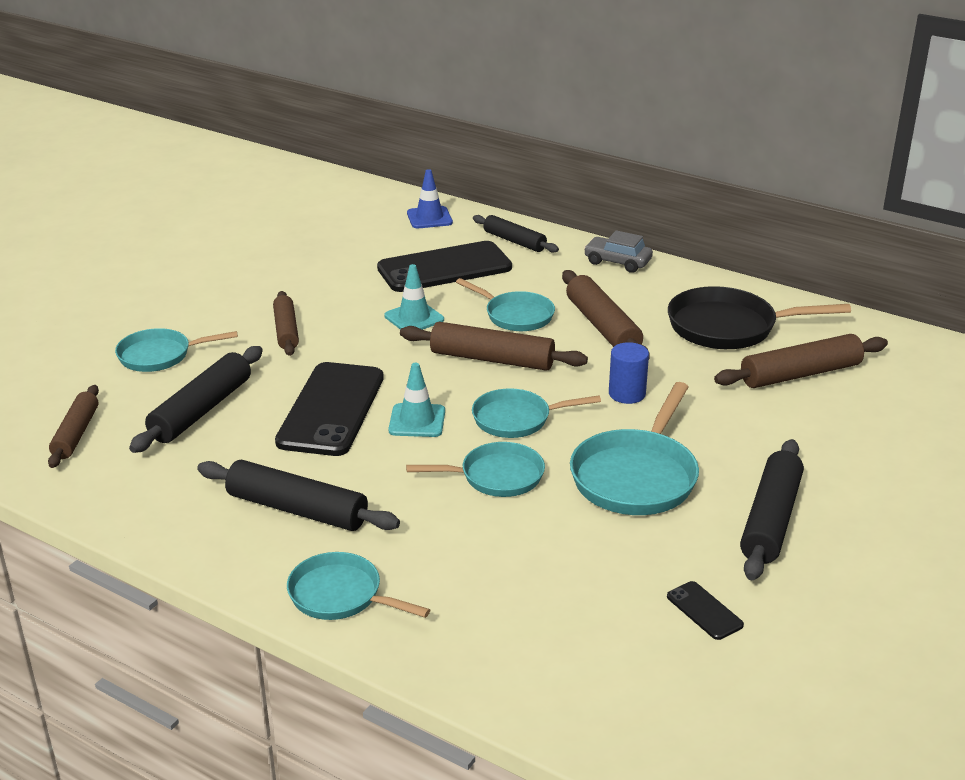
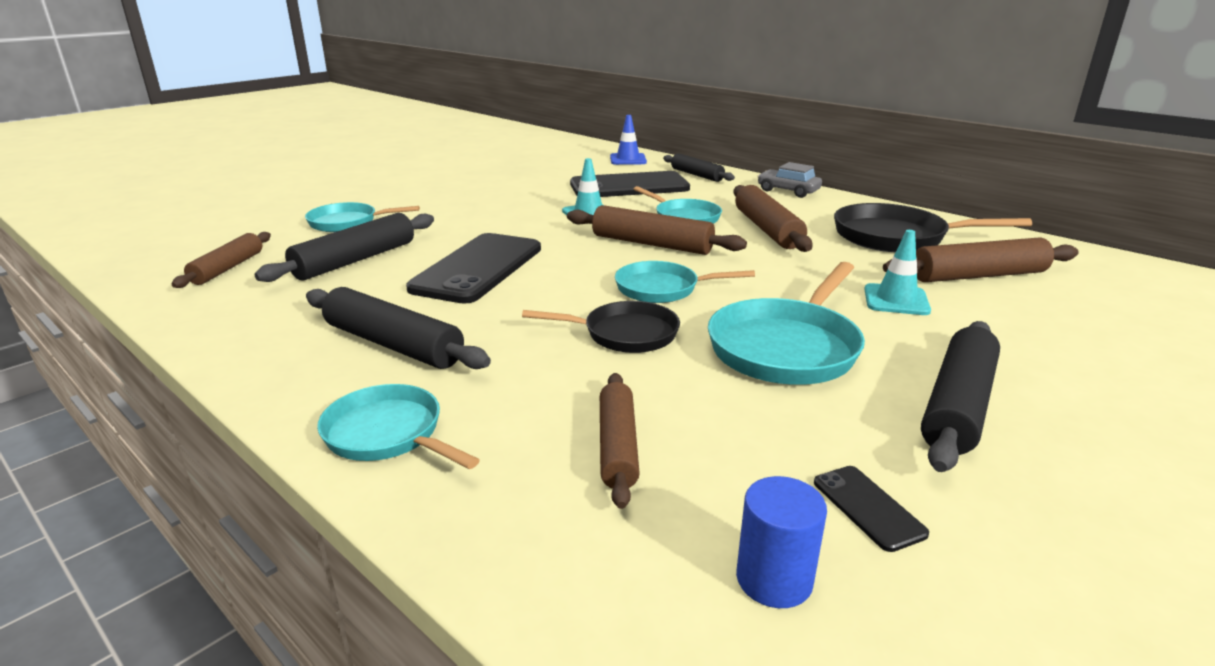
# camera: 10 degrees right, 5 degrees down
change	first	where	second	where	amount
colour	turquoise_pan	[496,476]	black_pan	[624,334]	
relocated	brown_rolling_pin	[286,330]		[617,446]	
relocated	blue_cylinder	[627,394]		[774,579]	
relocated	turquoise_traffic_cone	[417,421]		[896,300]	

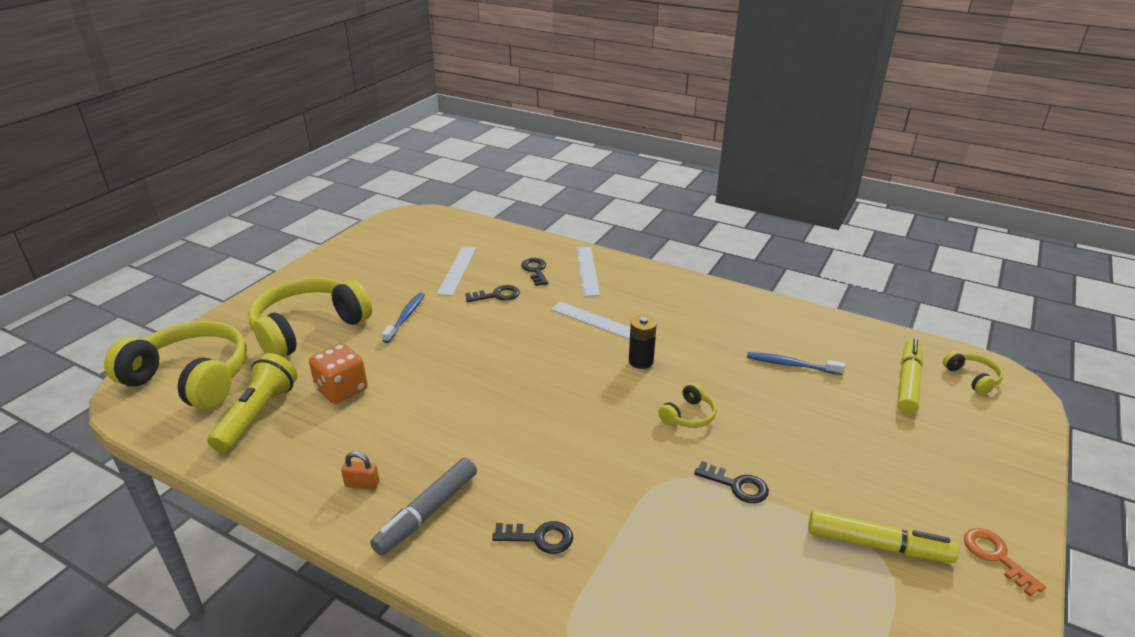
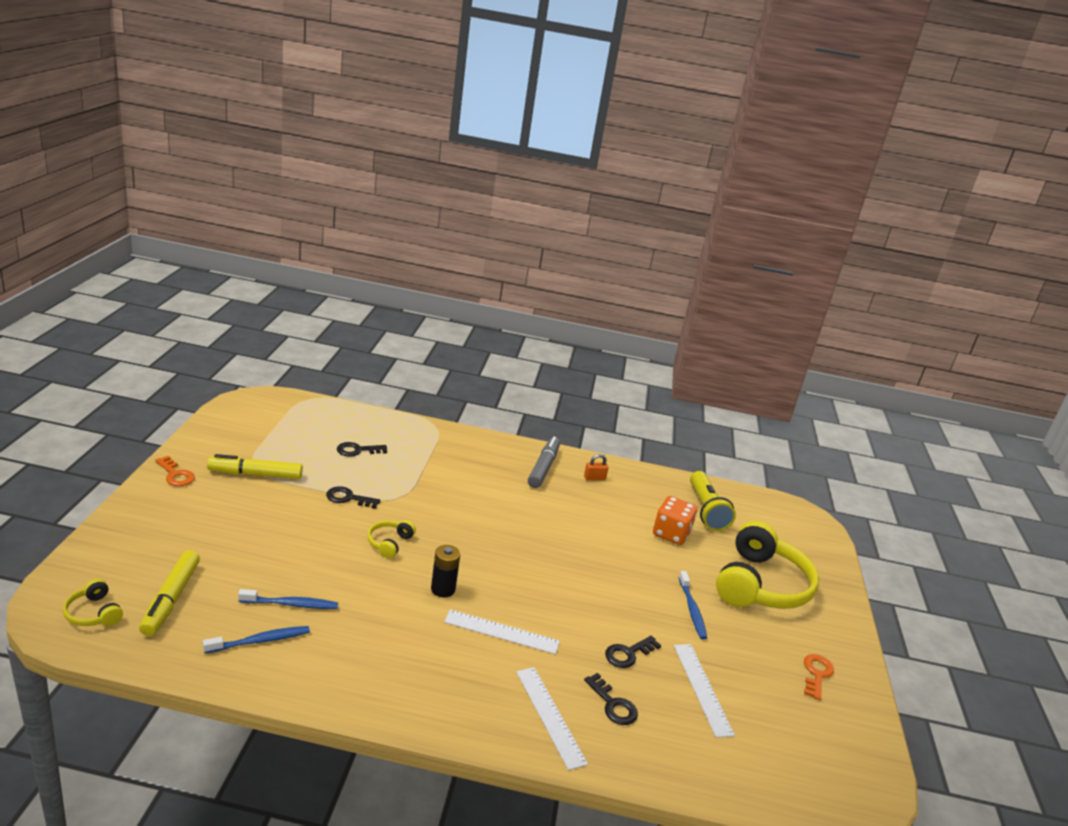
# camera: 155 degrees right, 5 degrees down
change	first	where	second	where	amount
appeared			blue_toothbrush	[260,641]	
relocated	black_key	[539,538]		[357,450]	
appeared			orange_key	[816,674]	
missing	yellow_headphones	[191,378]			

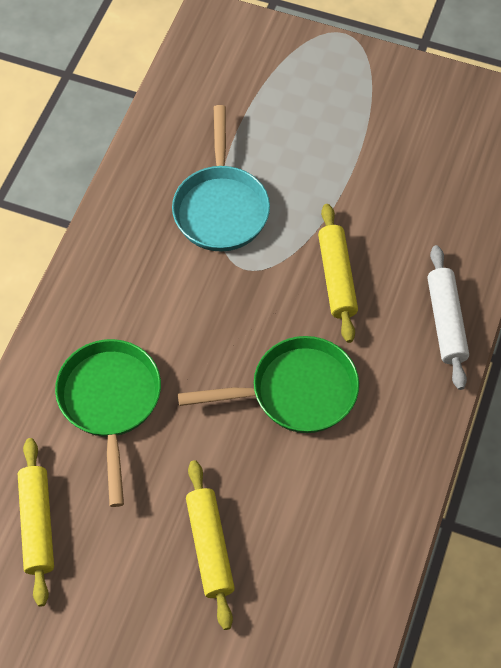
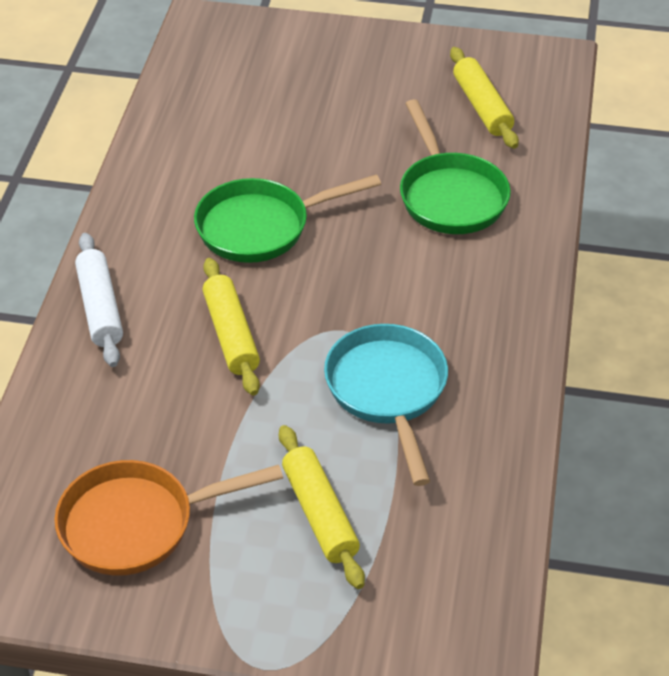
# camera: 170 degrees right, 15 degrees down
change	first	where	second	where	amount
appeared			orange_pan	[137,523]	
relocated	yellow_rolling_pin	[210,547]		[320,514]	

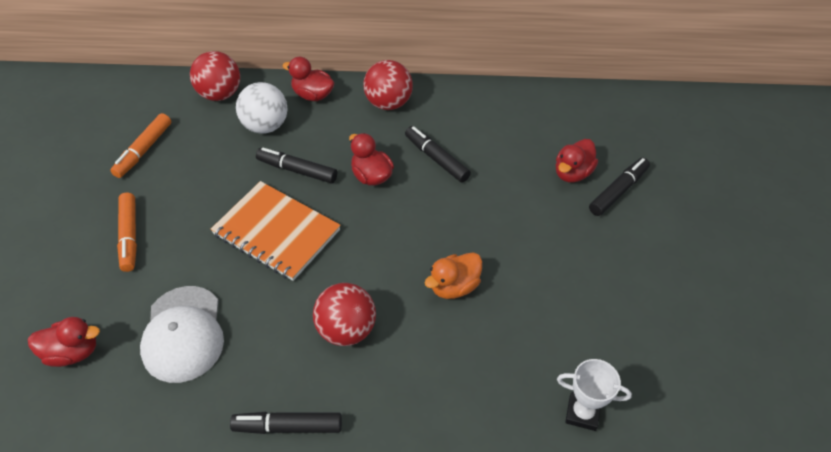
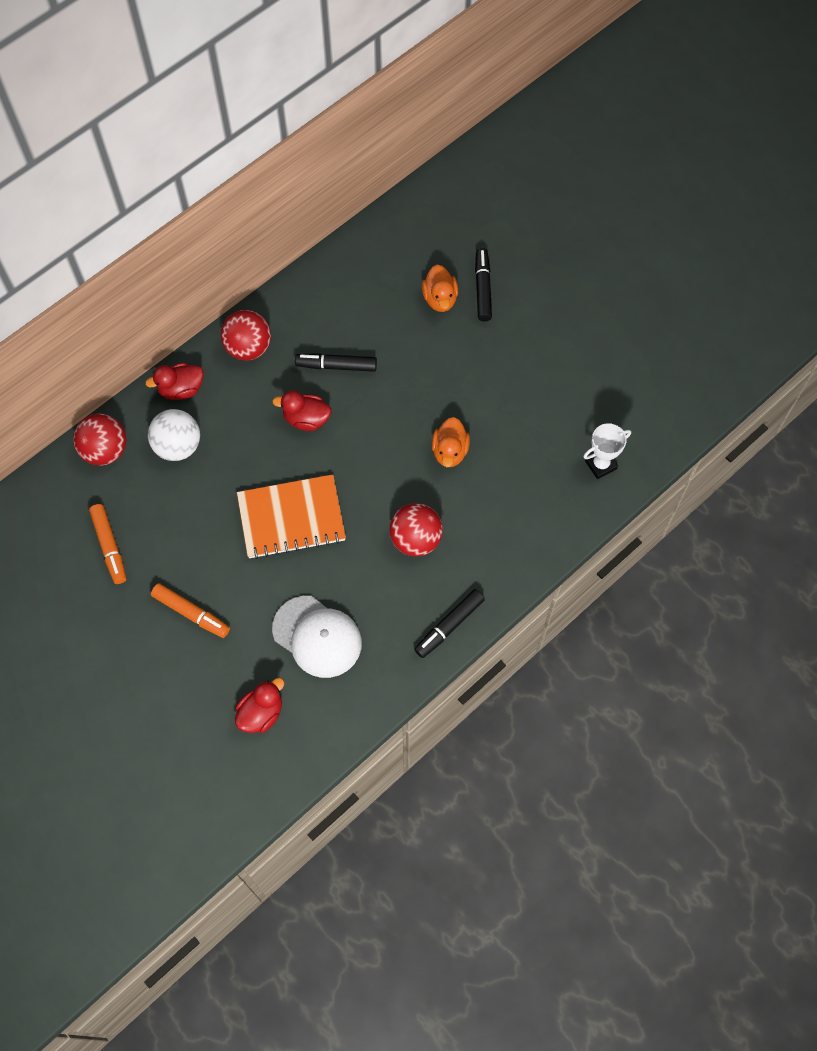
# camera: 45 degrees left, 15 degrees up
change	first	where	second	where	amount
colour	red_duck	[572,173]	orange_duck	[440,299]	
missing	black_marker	[297,170]			

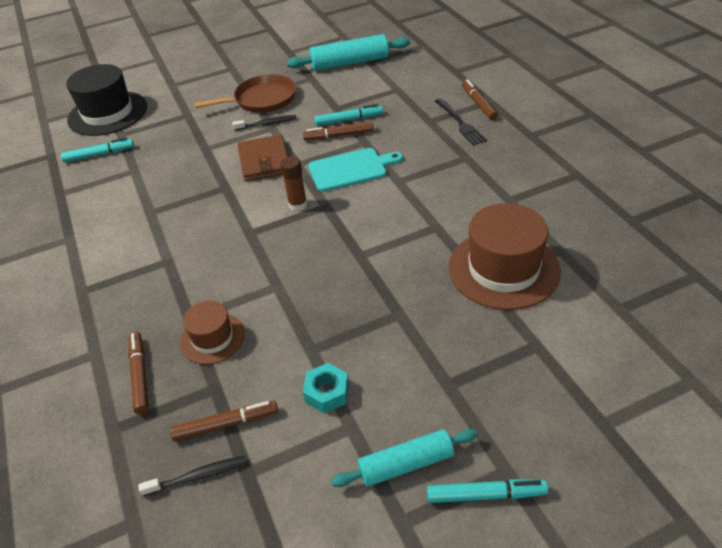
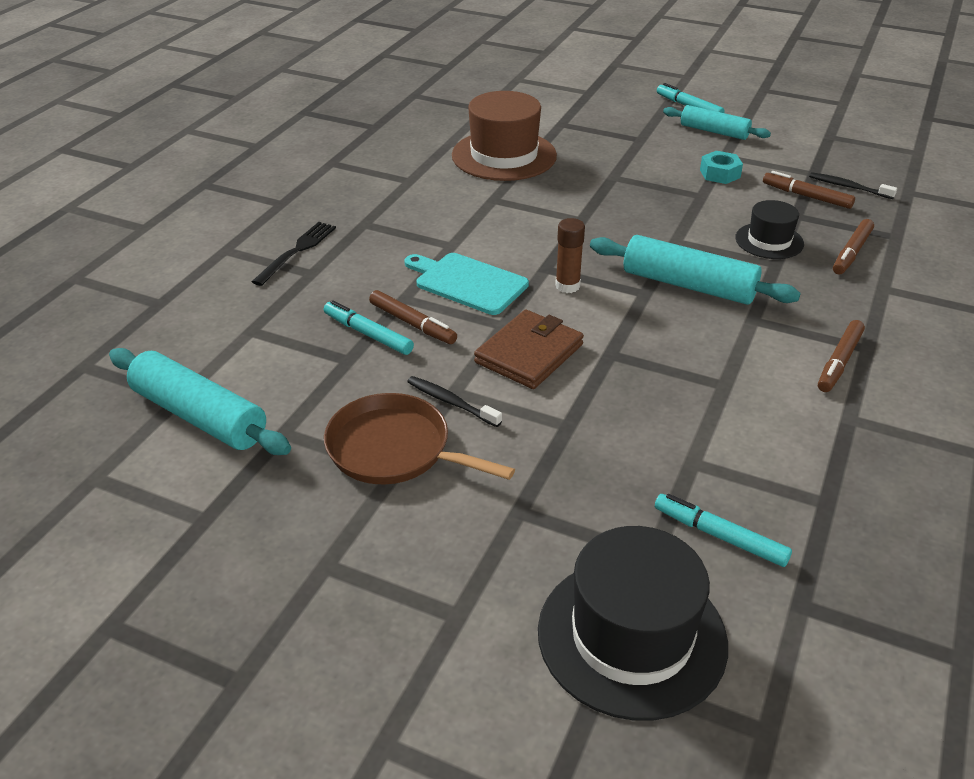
# camera: 135 degrees left, 5 degrees down
change	first	where	second	where	amount
appeared			turquoise_rolling_pin	[688,285]	
colour	brown_hat	[212,338]	black_hat	[769,241]	
relocated	brown_marker	[478,104]		[839,362]	

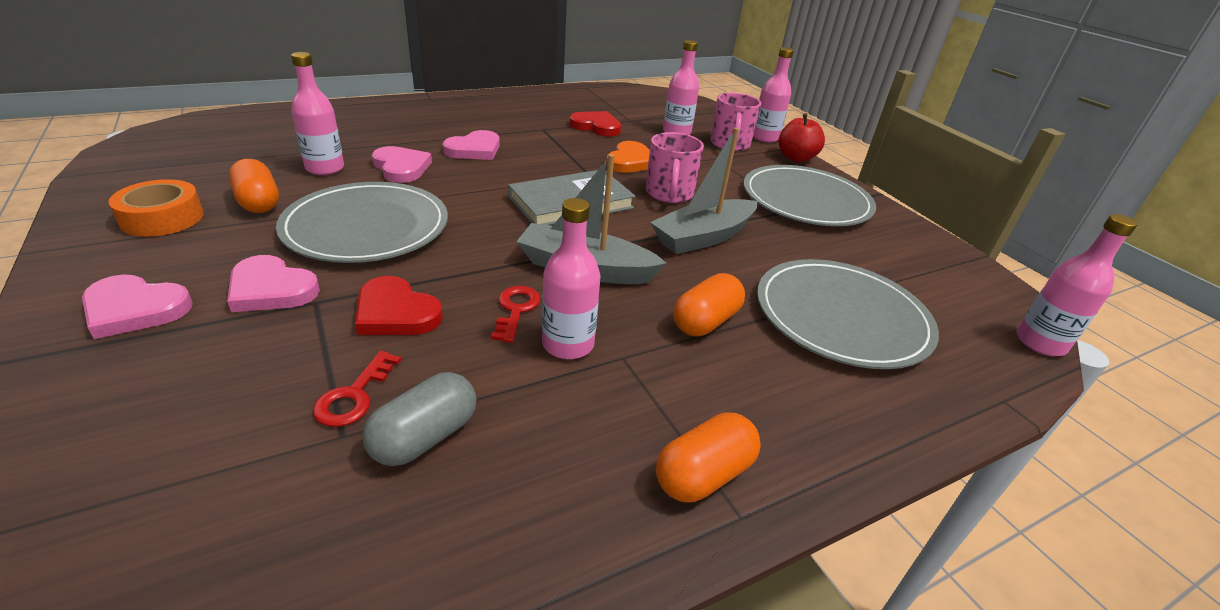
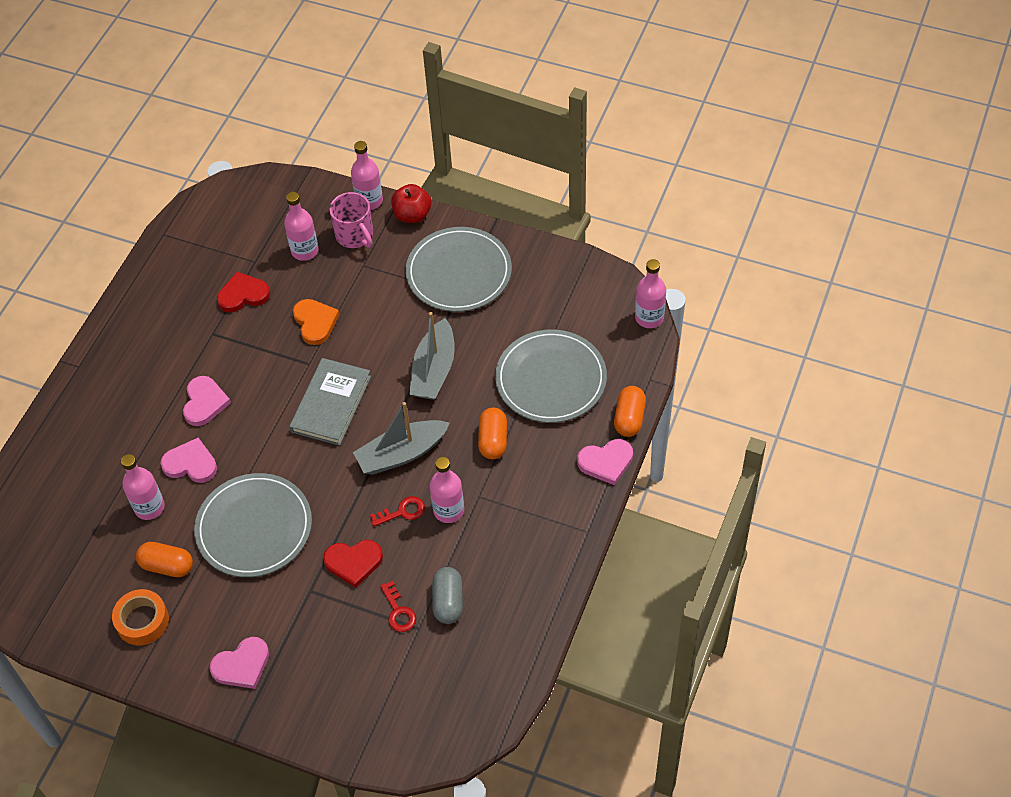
# camera: 35 degrees left, 20 degrees up
change	first	where	second	where	amount
spun	red_key	[516,310]		[402,512]	105 degrees clockwise
relocated	pink_heart	[271,289]		[606,462]	
relocated	orange_capsule	[703,475]		[629,418]	
missing	pink_mug	[669,194]			

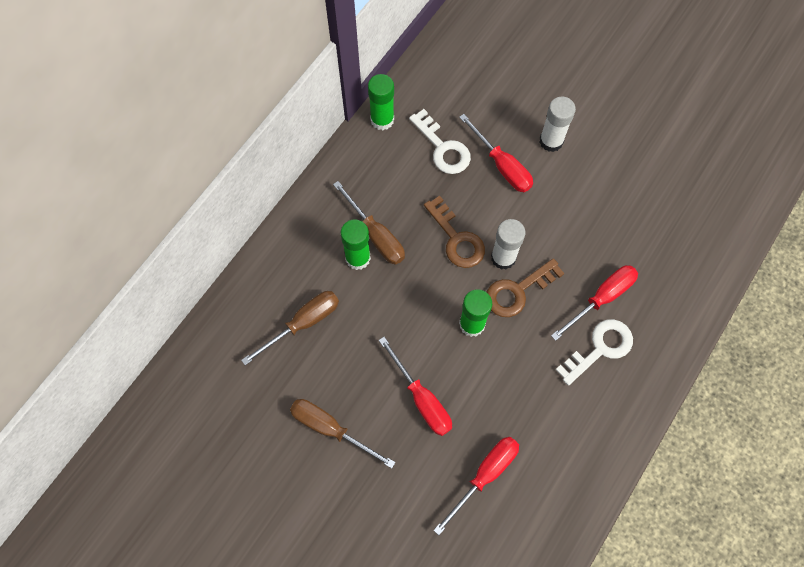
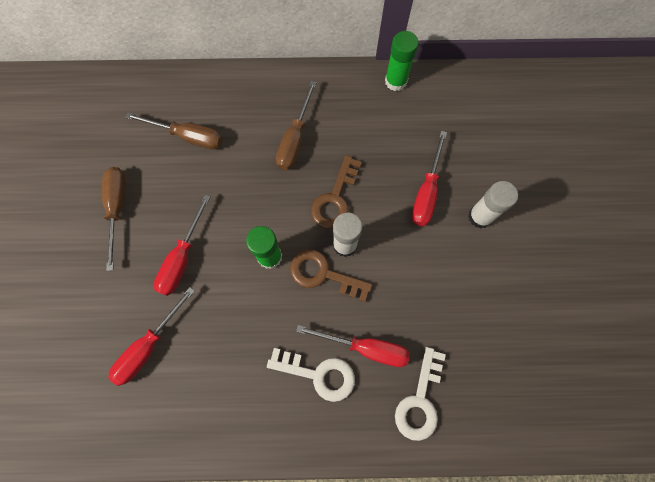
# camera: 55 degrees right, 5 degrees up
change	first	where	second	where	amount
spun	red_screwdriver	[485,475]		[148,346]	120 degrees clockwise
relocated	white_key	[442,148]		[420,400]	
missing	green_glue_stick	[358,258]			

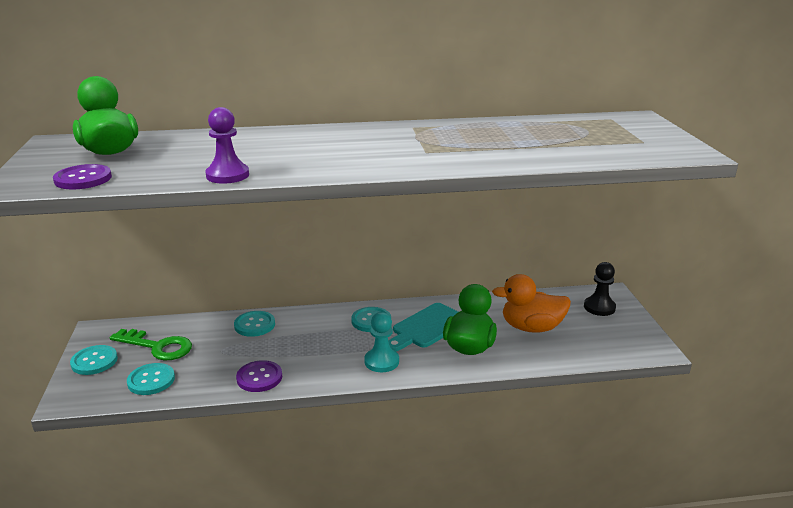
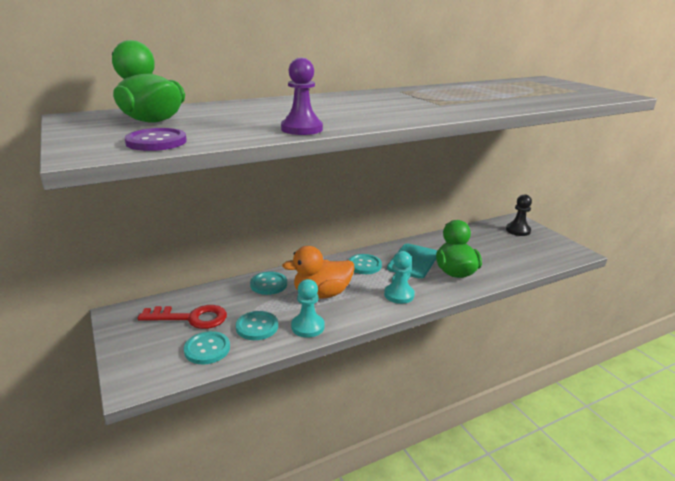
# camera: 20 degrees left, 0 degrees up
change	first	where	second	where	amount
colour	green_key	[158,347]	red_key	[191,318]	
relocated	turquoise_button	[94,361]		[257,327]	
relocated	orange_duck	[531,328]		[321,294]	
exchanged	purple_button	[259,377]	turquoise_pawn	[308,327]	

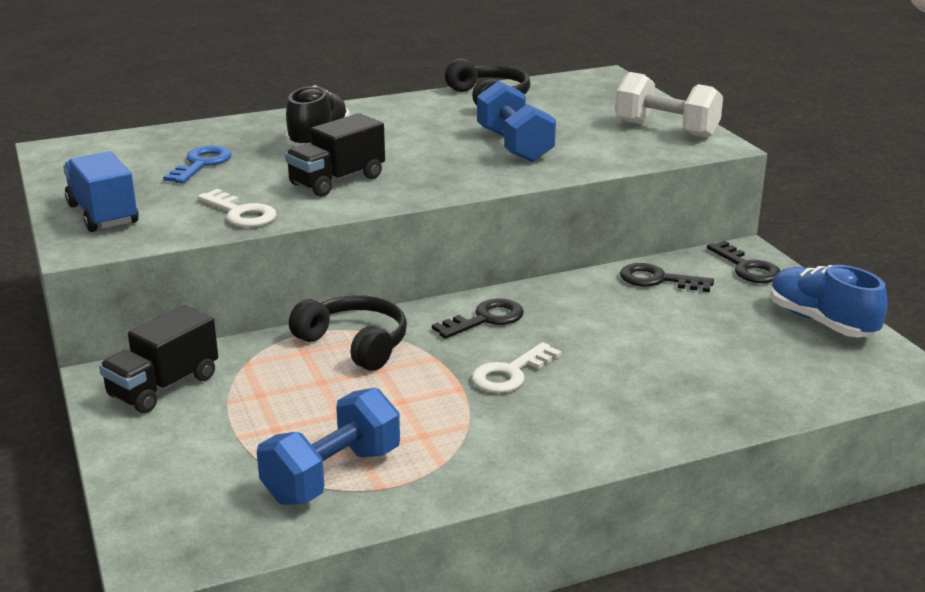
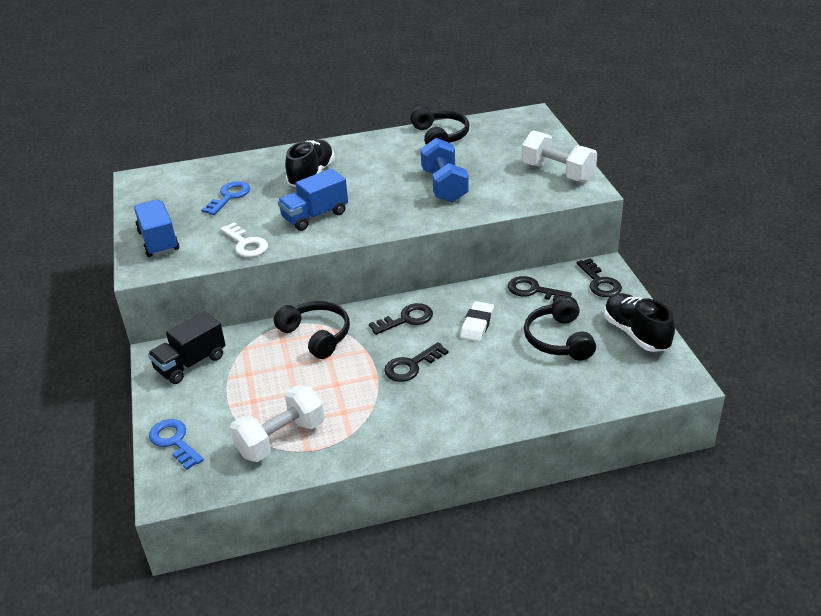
# camera: 10 degrees right, 10 degrees up
change	first	where	second	where	amount
appeared			blue_key	[174,441]	
colour	blue_dumbbell	[332,475]	white_dumbbell	[281,438]	
colour	black_truck	[337,181]	blue_truck	[315,216]	
colour	white_key	[510,373]	black_key	[411,366]	
appeared			white_eraser	[477,324]	
appeared			black_headphones	[559,339]	
colour	blue_shoe	[821,322]	black_shoe	[636,333]	

